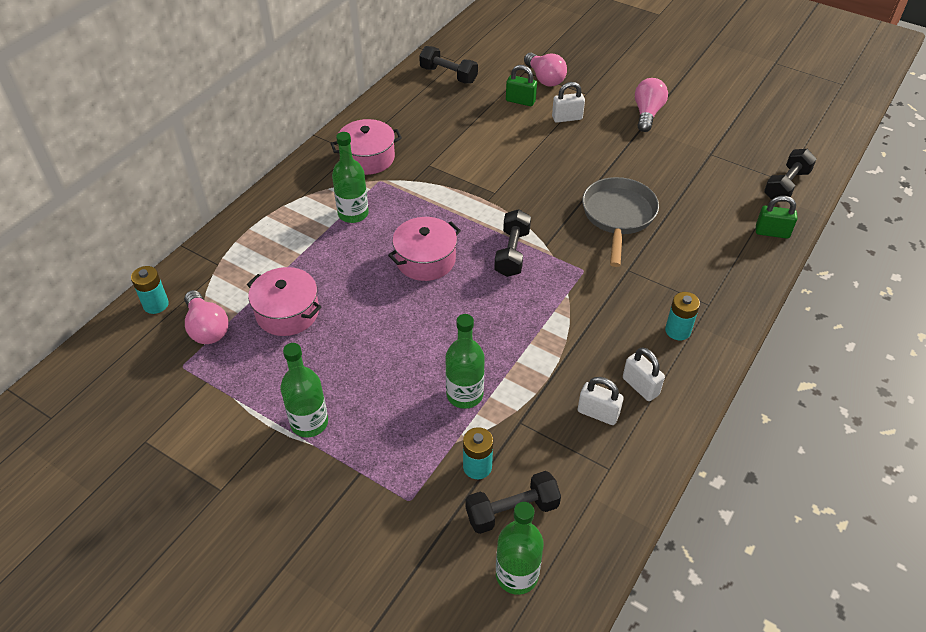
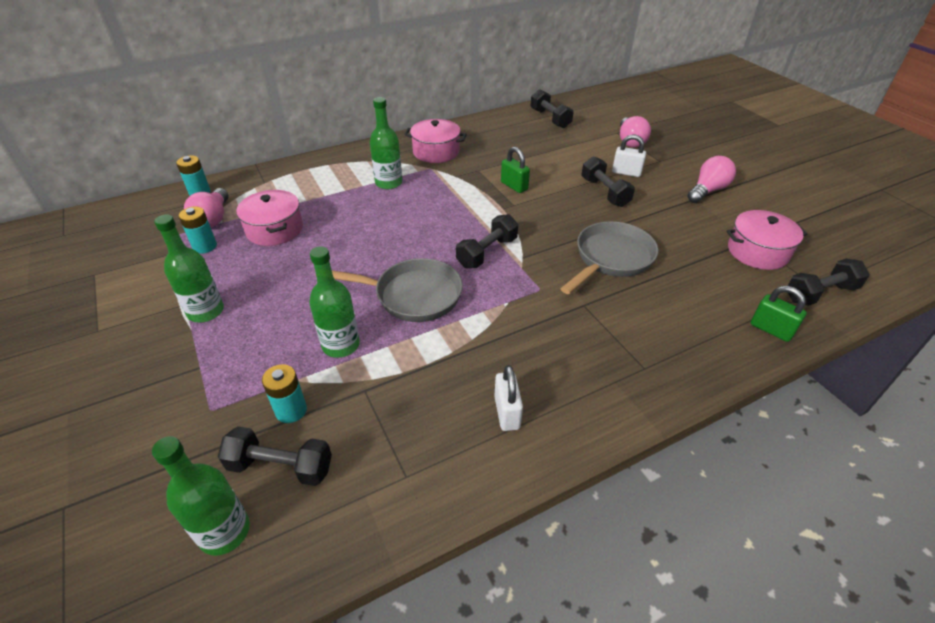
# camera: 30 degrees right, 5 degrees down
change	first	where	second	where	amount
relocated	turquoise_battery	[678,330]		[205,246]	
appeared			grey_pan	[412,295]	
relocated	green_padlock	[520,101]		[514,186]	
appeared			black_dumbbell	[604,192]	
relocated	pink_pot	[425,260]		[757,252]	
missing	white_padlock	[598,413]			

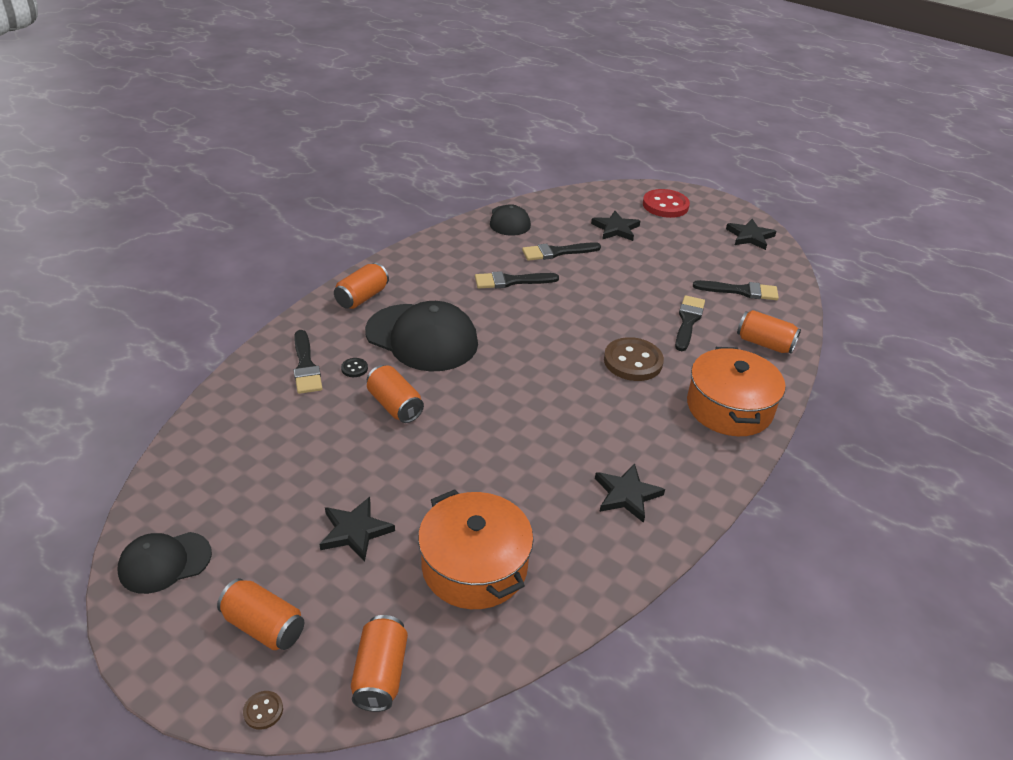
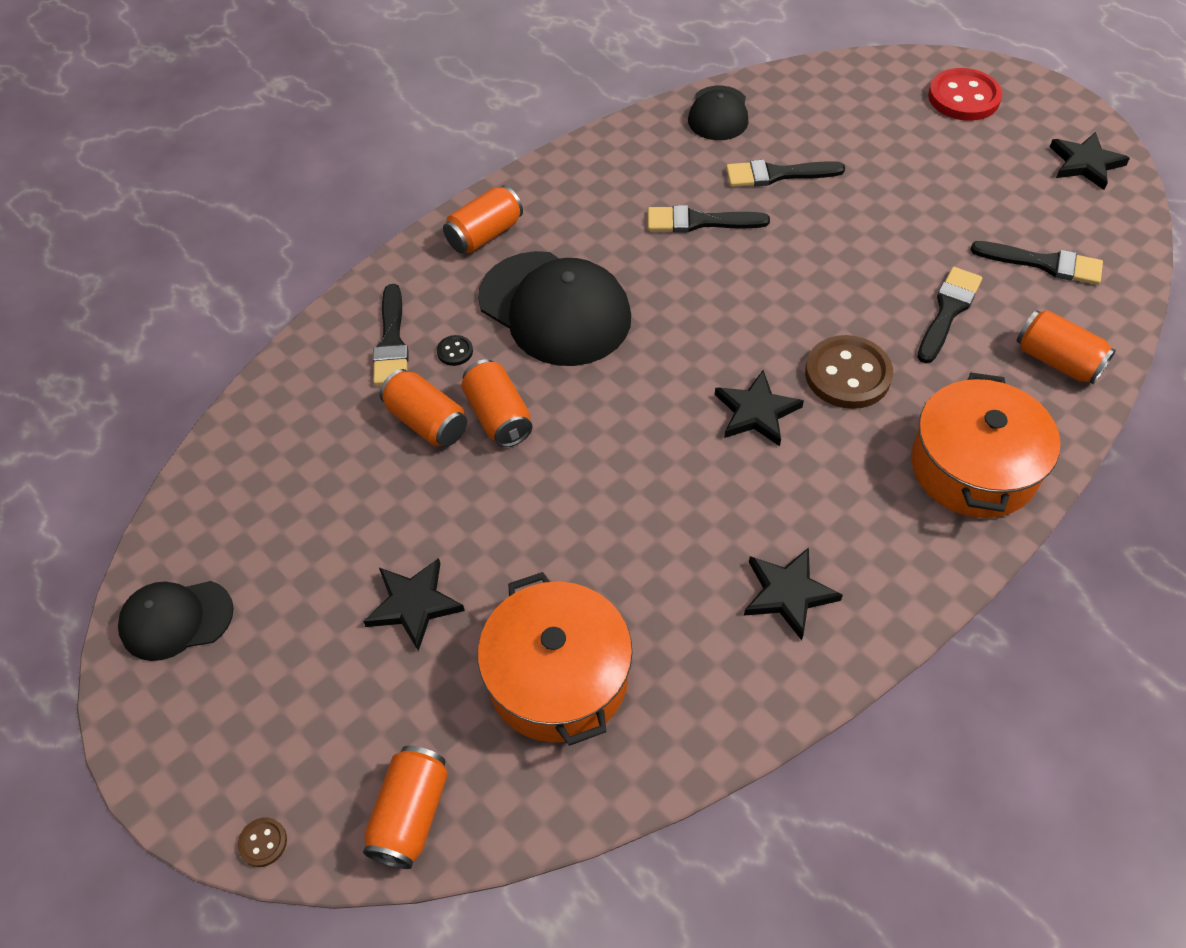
# camera: 15 degrees right, 15 degrees up
change	first	where	second	where	amount
relocated	orange_can	[264,626]		[427,422]	
relocated	black_star	[615,229]		[756,412]	

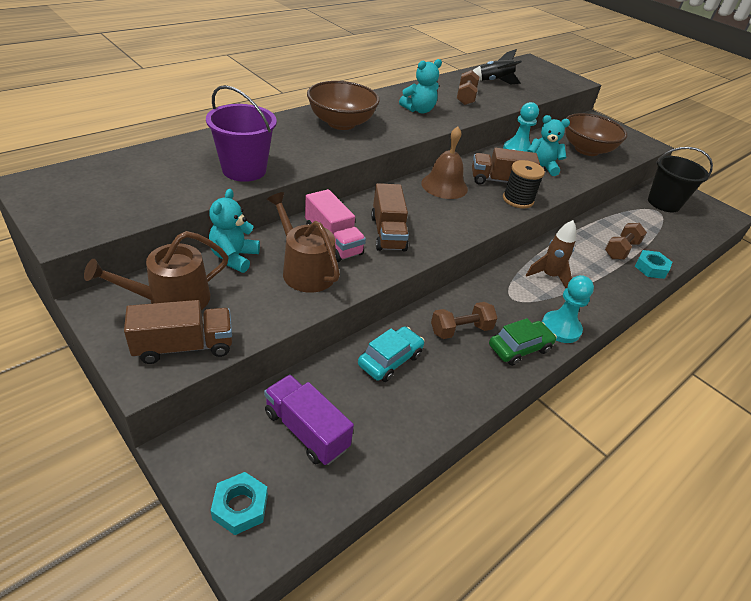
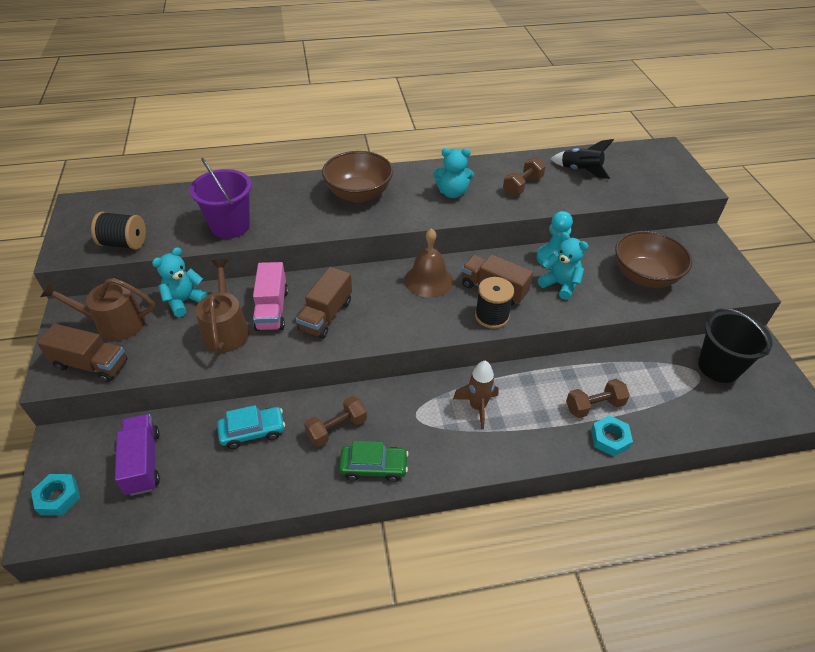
# camera: 35 degrees right, 5 degrees up
change	first	where	second	where	amount
appeared			black_spool	[124,243]	
spun	brown_dumbbell	[461,330]		[337,428]	45 degrees counterclockwise
missing	turquoise_pawn	[560,328]			

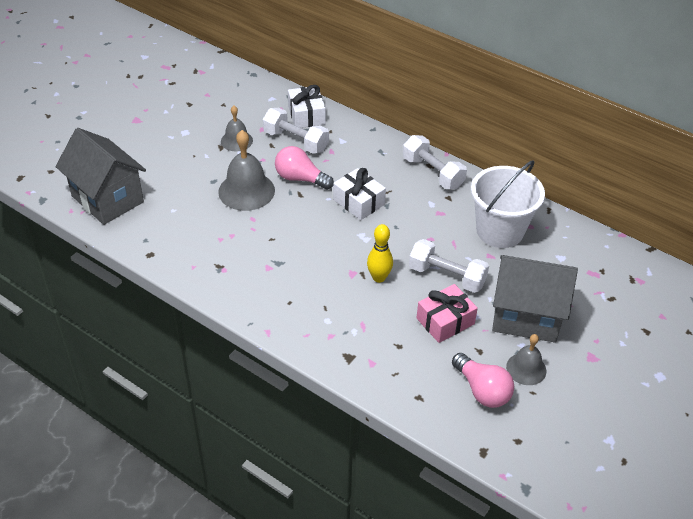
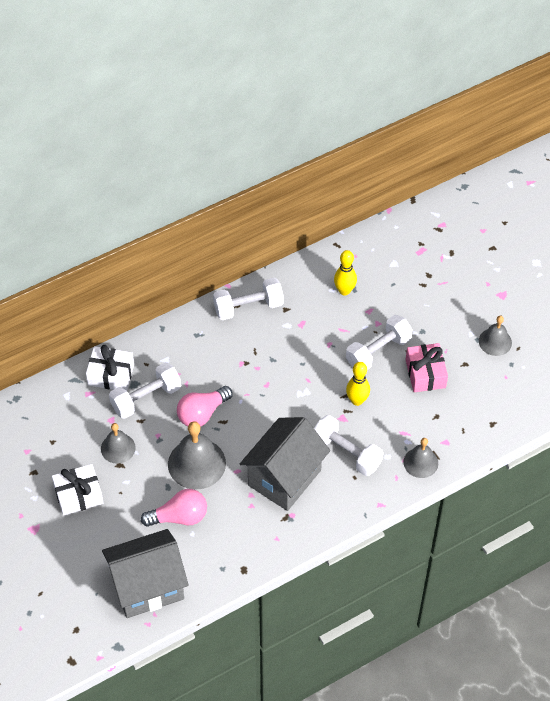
# camera: 65 degrees left, 10 degrees up
change	first	where	second	where	amount
relocated	white_gift	[359,202]		[78,495]	
relocated	pink_light_bulb	[482,390]		[179,517]	
relocated	grey_house	[526,317]		[284,477]	
appeared			white_dumbbell	[346,453]	
exchanged	white_bucket	[499,231]	yellow_bowling_pin	[344,291]	
appeared			grey_bell	[420,462]	

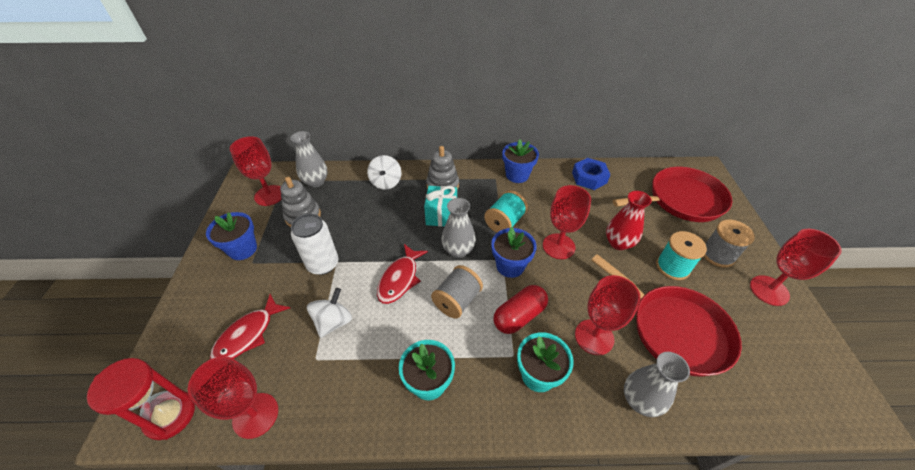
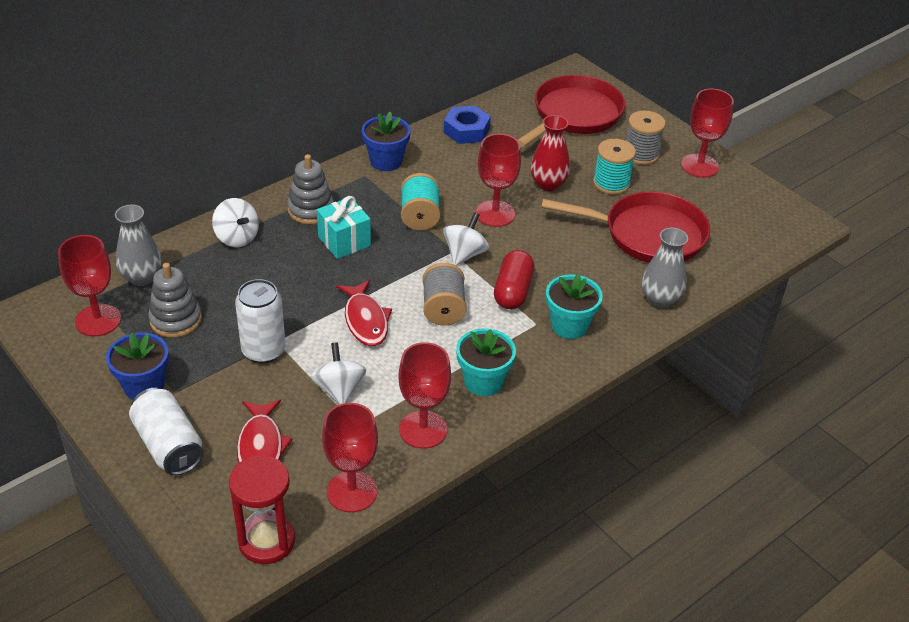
# camera: 40 degrees left, 5 degrees down
change	first	where	second	where	amount
appeared			white_can	[169,445]	
relocated	red_goblet	[594,337]		[423,429]	
exchanged	blue_flower_pot	[510,266]	white_spinning_top	[465,254]	
missing	grey_vase	[458,250]			

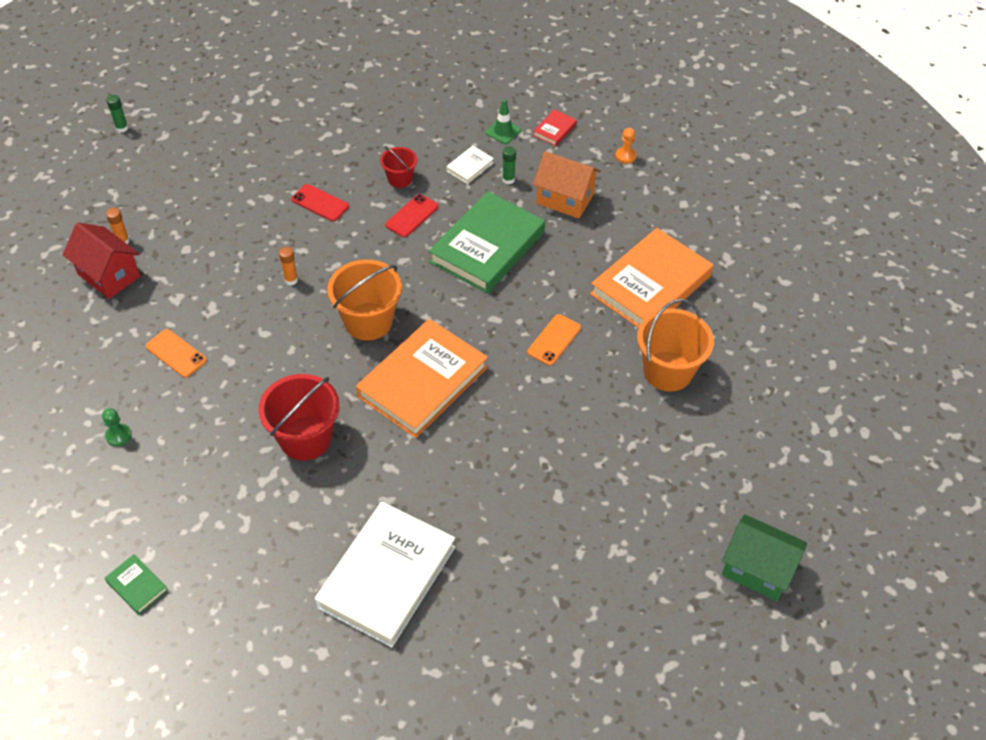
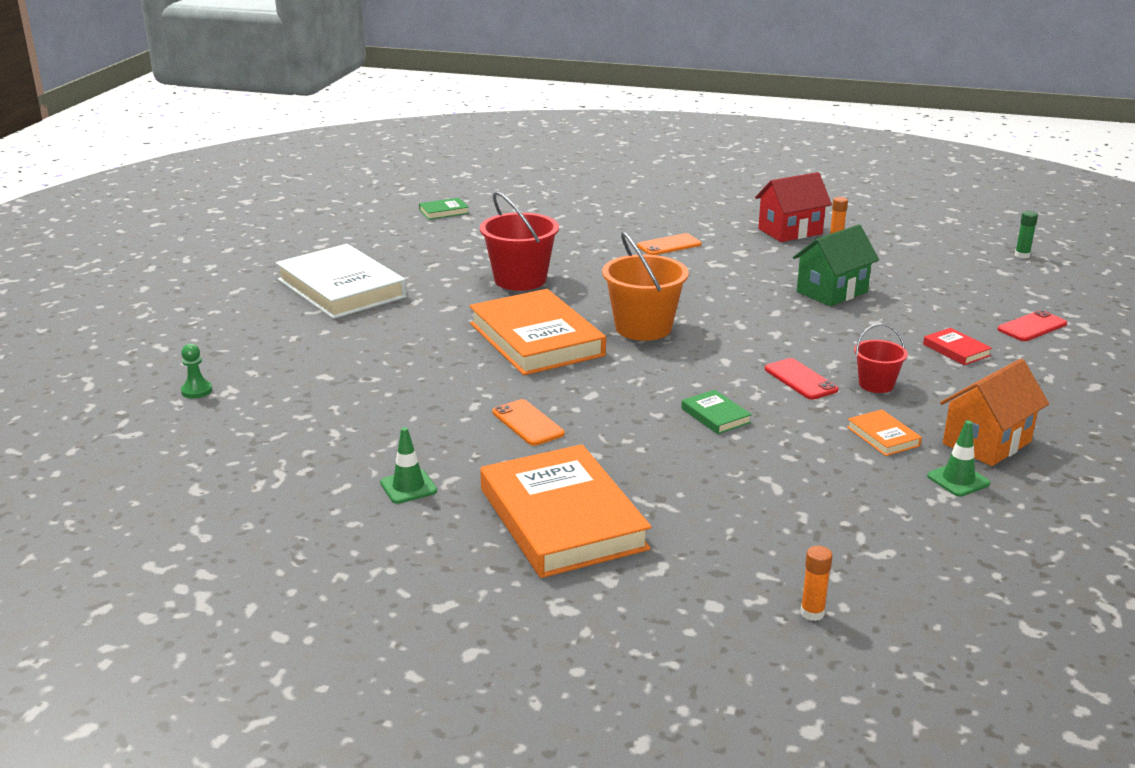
# camera: 115 degrees right, 25 degrees down
change	first	where	second	where	amount
relocated	green_pawn	[118,436]		[197,391]	
exchanged	orange_bucket	[668,371]	green_traffic_cone	[408,487]	
size	green_book	[487,247]		[715,416]	x0.42
relocated	green_house	[757,569]		[832,292]	
relocated	orange_glue_stick	[291,280]		[812,613]	
colour	white_book	[470,167]	orange_book	[883,436]	
relocated	red_book	[554,130]		[956,350]	
relocated	orange_house	[565,199]		[987,443]	
relocated	red_phone	[320,203]		[1032,327]	
missing	green_glue_stick	[508,179]			
missing	orange_pawn	[625,156]			

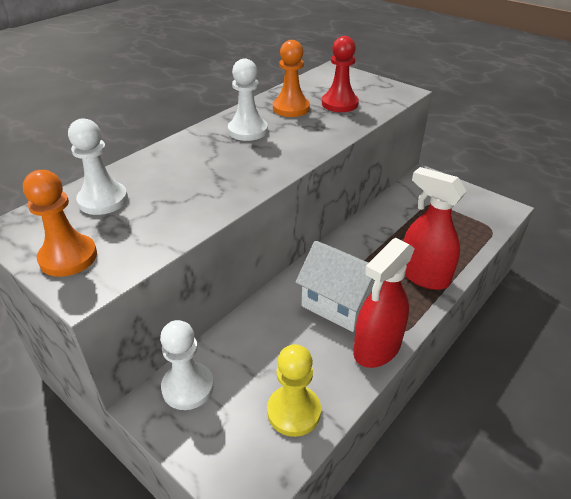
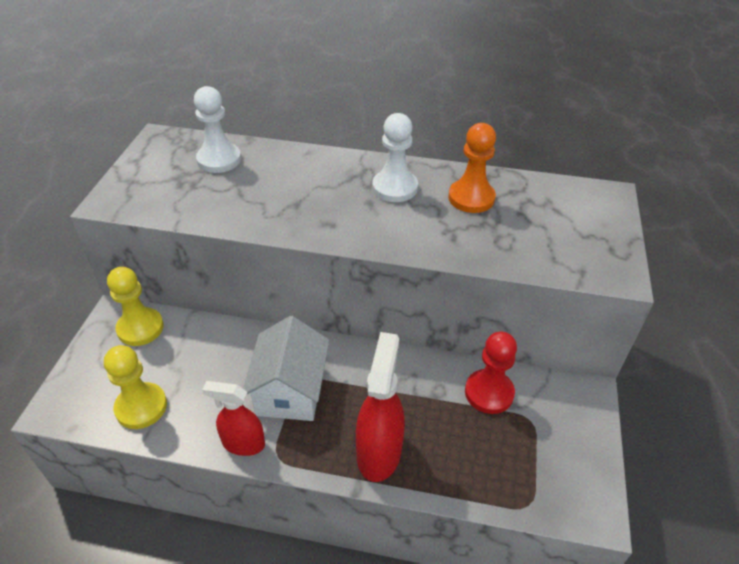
# camera: 60 degrees right, 5 degrees up
change	first	where	second	where	amount
colour	white_pawn	[188,387]	yellow_pawn	[140,328]	
size	red_spray_bottle	[377,348]		[243,443]	x0.66
relocated	red_pawn	[339,104]		[489,393]	
missing	orange_pawn	[68,257]			

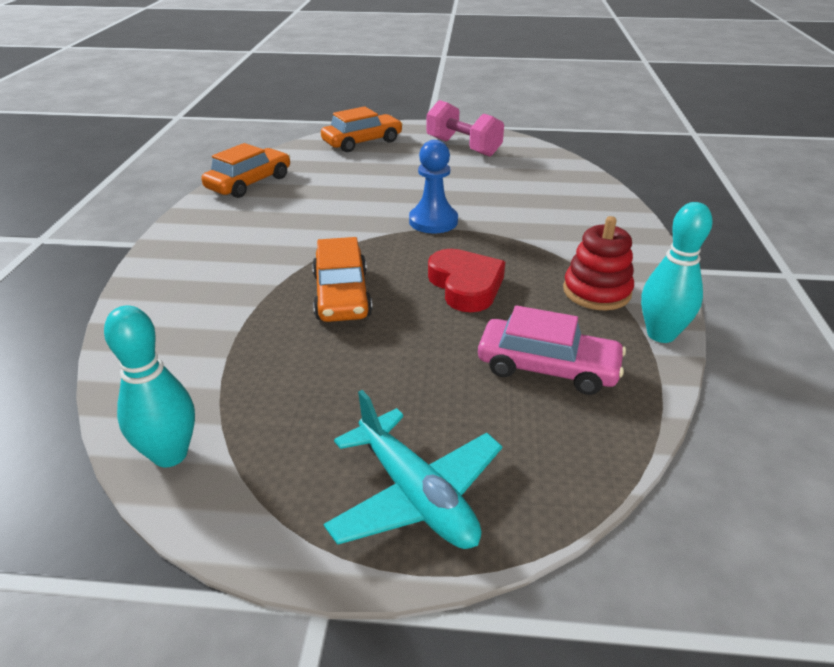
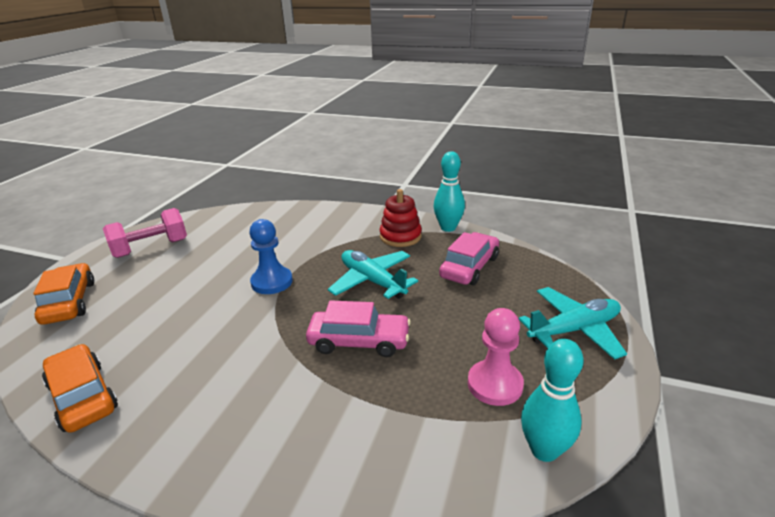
# camera: 75 degrees left, 5 degrees down
change	first	where	second	where	amount
colour	orange_car	[341,295]	pink_car	[359,341]	
exchanged	red_heart	[465,285]	turquoise_plane	[372,281]	
appeared			pink_pawn	[495,384]	

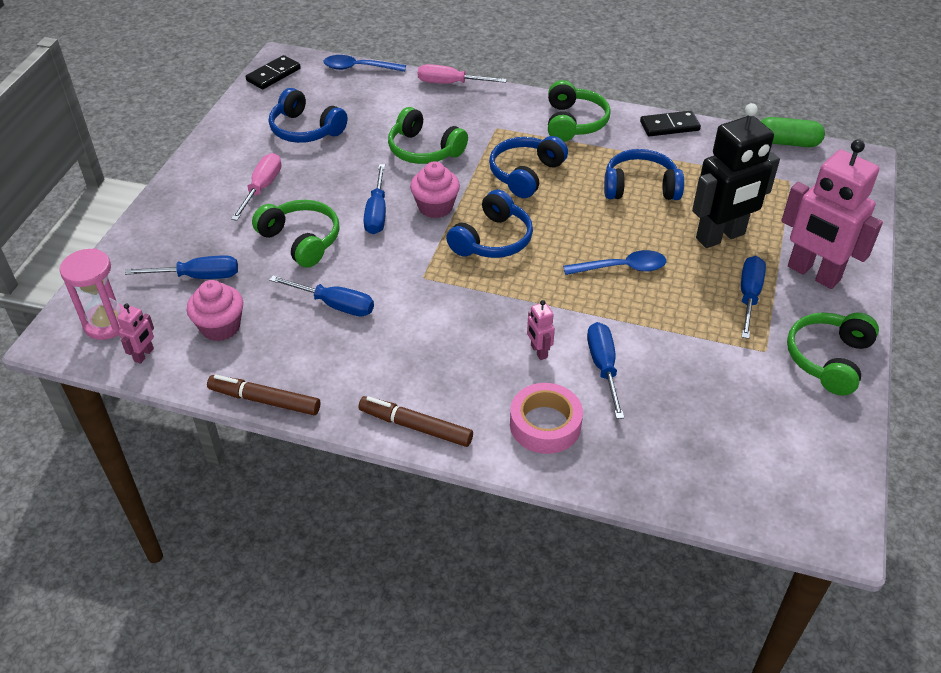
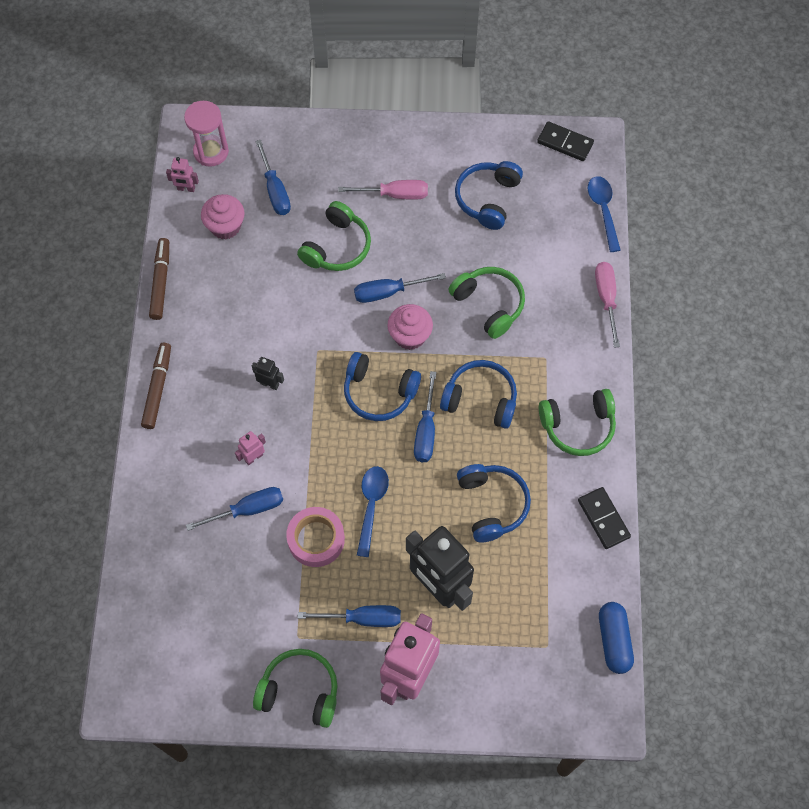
# camera: 75 degrees right, 20 degrees up
change	first	where	second	where	amount
appeared			black_robot	[269,384]	
relocated	pink_tape	[545,424]		[316,539]	
spun	blue_spoon	[622,268]		[371,505]	150 degrees counterclockwise
relocated	blue_screwdriver	[335,305]		[426,431]	
spun	green_headphones	[424,150]		[489,304]	120 degrees clockwise
colour	green_capsule	[787,142]	blue_capsule	[614,640]	

